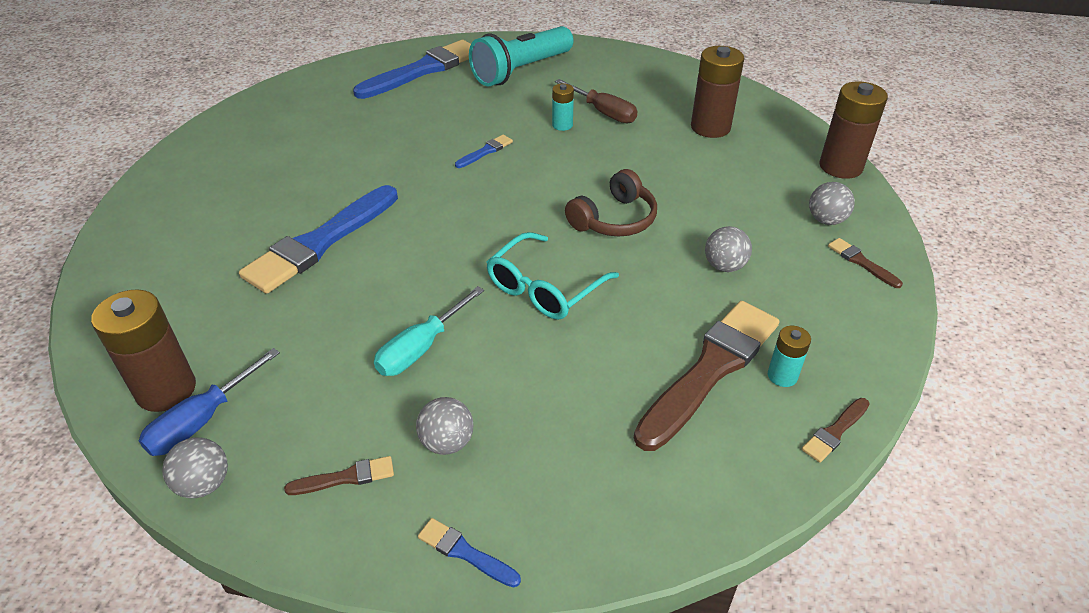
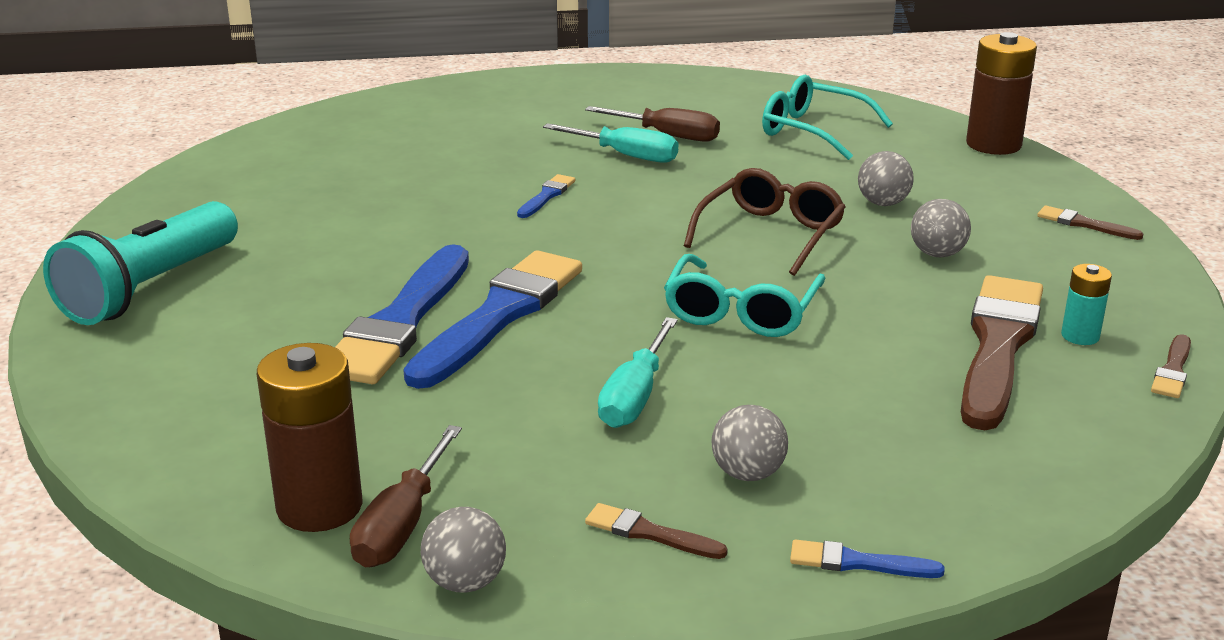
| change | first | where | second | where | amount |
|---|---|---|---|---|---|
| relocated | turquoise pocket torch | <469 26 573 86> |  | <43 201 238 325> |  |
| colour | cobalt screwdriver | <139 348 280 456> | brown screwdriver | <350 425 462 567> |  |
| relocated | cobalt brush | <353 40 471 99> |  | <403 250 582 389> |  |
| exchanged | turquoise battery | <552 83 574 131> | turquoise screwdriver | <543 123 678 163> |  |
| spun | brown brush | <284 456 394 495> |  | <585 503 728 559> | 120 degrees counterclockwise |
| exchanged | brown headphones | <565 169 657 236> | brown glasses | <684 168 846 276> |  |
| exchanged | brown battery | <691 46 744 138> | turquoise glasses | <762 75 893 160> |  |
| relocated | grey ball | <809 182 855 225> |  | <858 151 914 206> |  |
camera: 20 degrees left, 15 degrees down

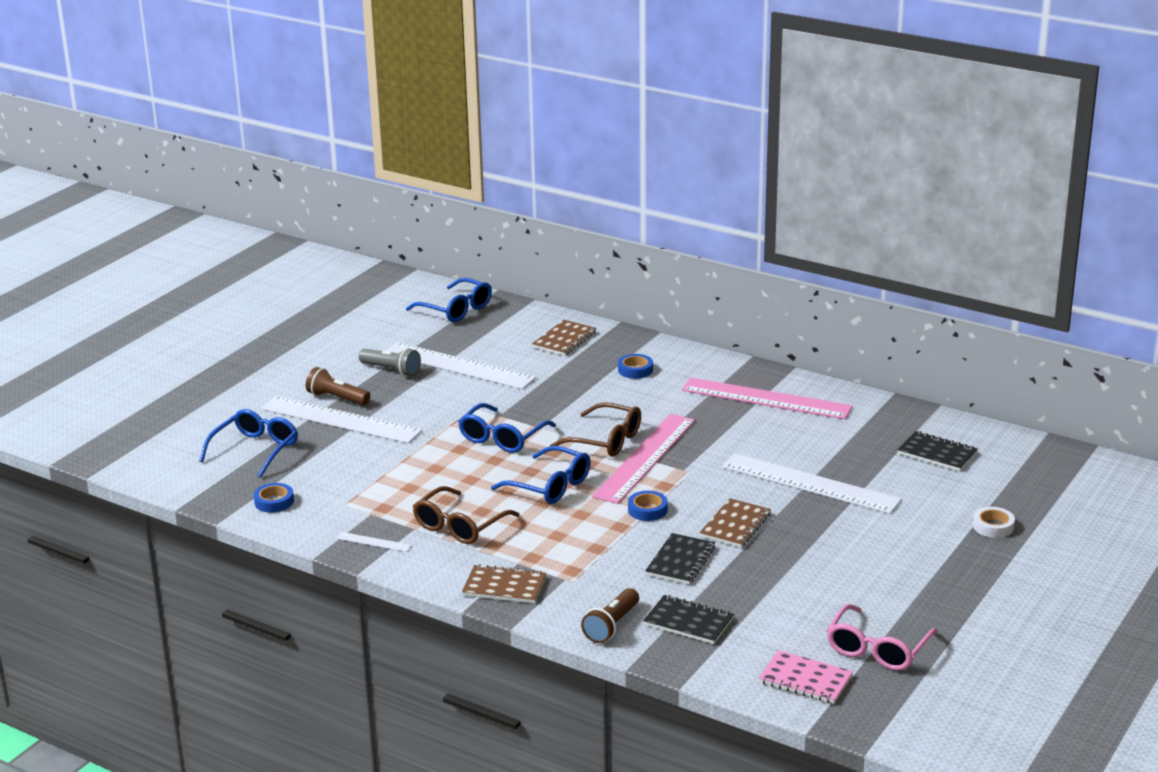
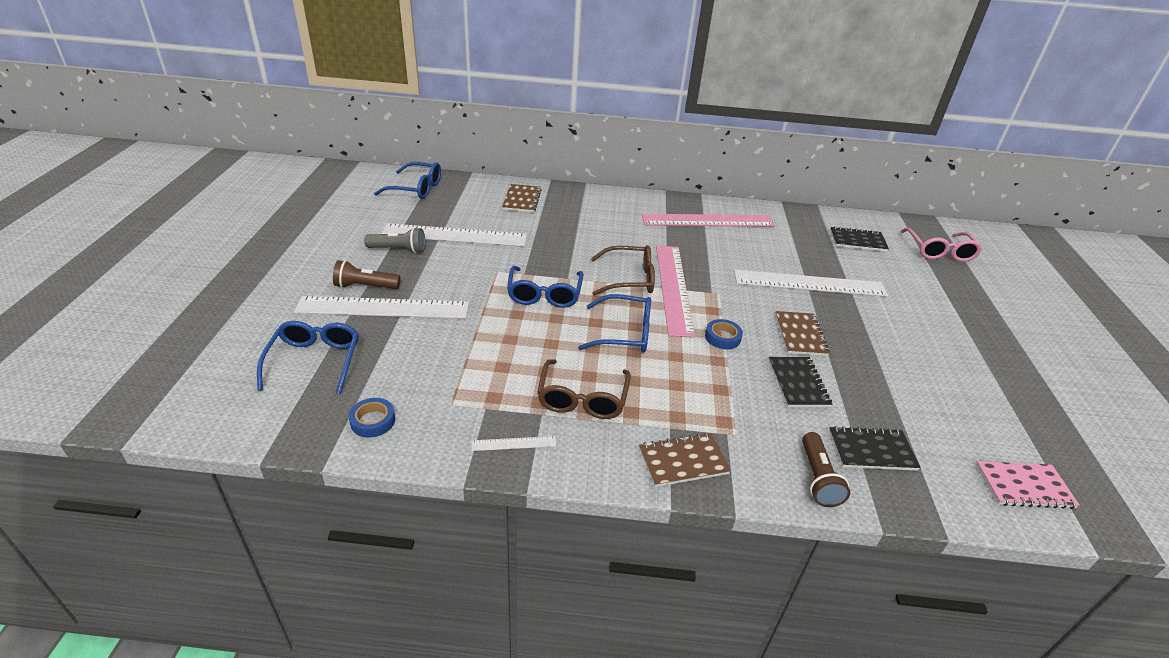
| change | first | where | second | where | amount |
|---|---|---|---|---|---|
| relocated | rosy glasses | <826 604 938 671> |  | <901 228 982 262> |  |
| missing | cobalt tape | <618 354 653 379> |  |  |  |
| missing | snow-white tape | <973 507 1015 538> |  |  |  |
camera: 30 degrees left, 10 degrees up

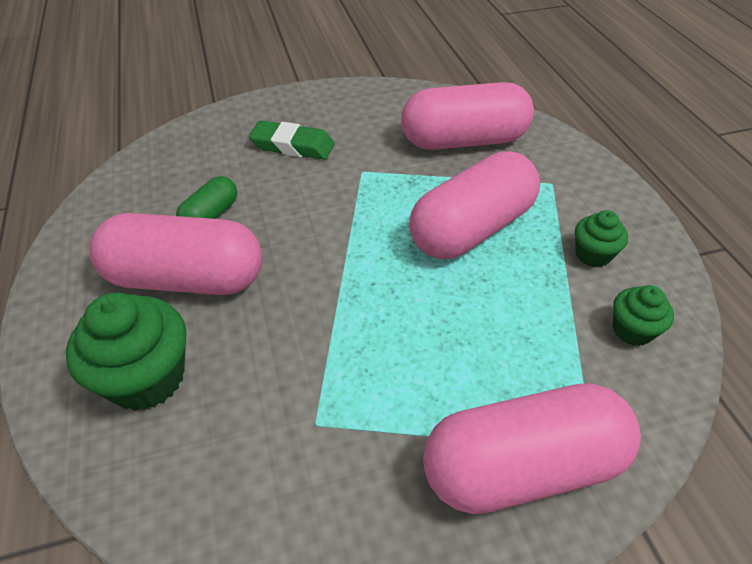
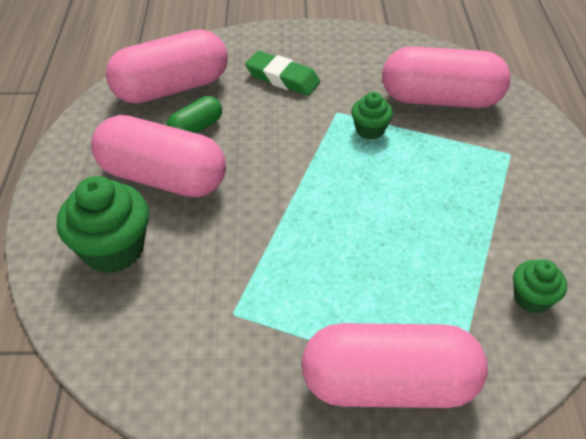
| change | first | where | second | where | amount |
|---|---|---|---|---|---|
| relocated | rosy capsule | <409 151 540 259> |  | <106 29 228 104> |  |
| relocated | leaf-green fairy cake | <575 210 628 267> |  | <351 92 393 140> |  |
camera: 15 degrees right, 0 degrees up

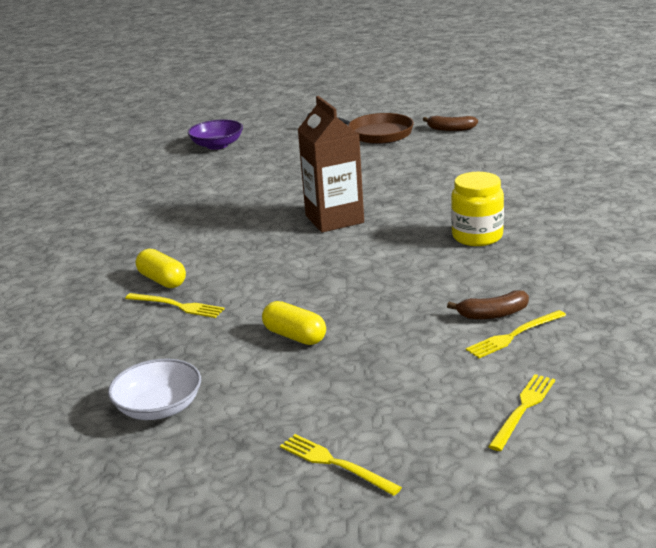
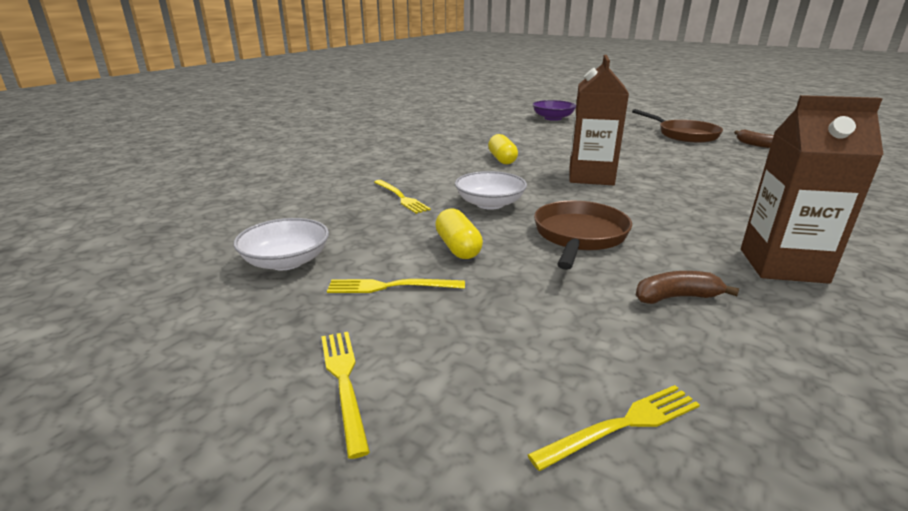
| change | first | where | second | where | amount |
|---|---|---|---|---|---|
| relocated | yellow dinner fork | <466 310 566 358> |  | <327 279 465 293> |  |
| appeared |  |  | snow-white deep dish | <455 171 527 210> |  |
| relocated | yellow capsule | <136 249 186 288> |  | <488 134 518 164> |  |
| appeared |  |  | brown pan | <534 201 632 270> |  |
| spun | brown banana fruit | <447 290 529 320> |  | <636 271 739 304> | 150 degrees clockwise |
| appeared |  |  | brown juice carton | <741 95 884 284> |  |
| missing | yellow jam jar | <451 172 504 246> |  |  |  |
camera: 30 degrees right, 0 degrees up

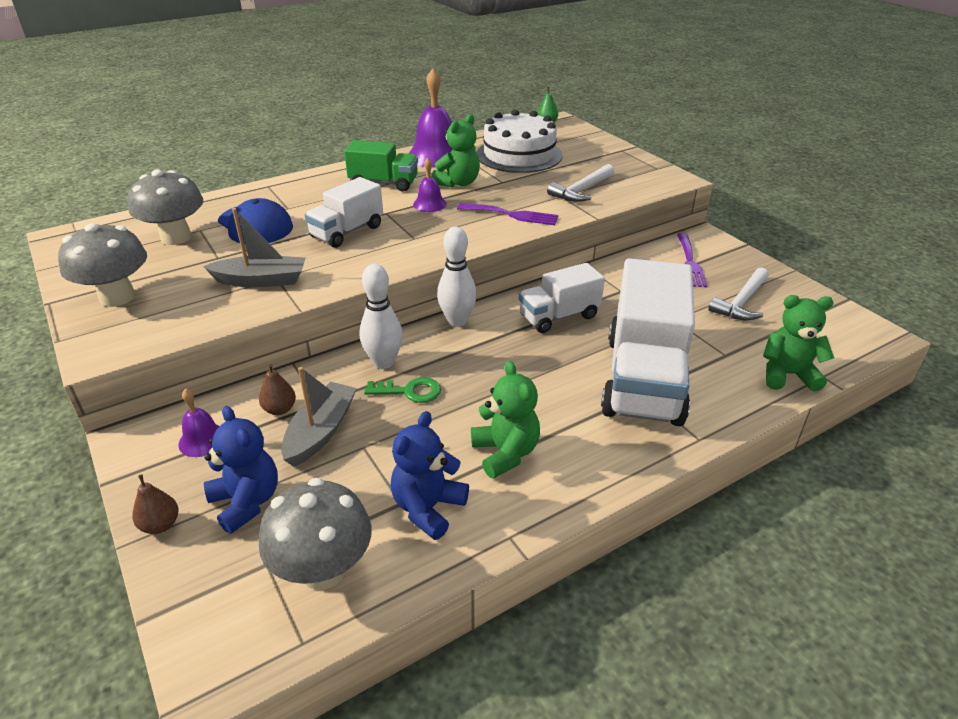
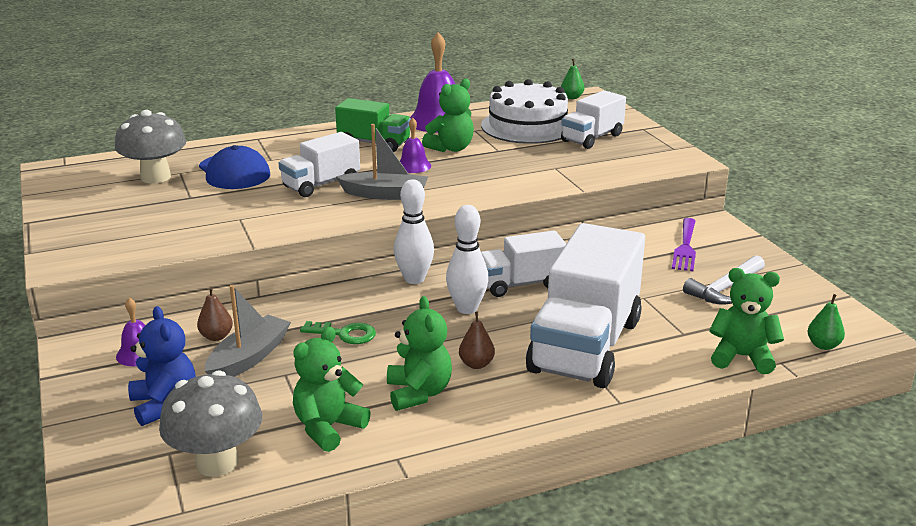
| change | first | where | second | where | amount |
|---|---|---|---|---|---|
| colour | cobalt teddy bear | <391 411 469 540> | leaf-green teddy bear | <293 327 371 452> |  |
| relocated | grey toy boat | <203 208 305 287> |  | <336 124 428 200> |  |
| relocated | snow-white tenpin | <360 264 403 369> |  | <446 205 489 314> |  |
| relocated | brown pear fruit | <133 474 178 534> |  | <459 312 495 369> |  |
| appeared |  |  | snow-white toy truck | <561 90 626 149> |  |
| appeared |  |  | leaf-green pear fruit | <808 294 845 350> |  |
| missing | grey mushroom | <58 223 147 307> |  |  |  |
| missing | royal purple dinner fork | <457 203 559 225> |  |  |  |
| missing | snow-white hammer | <547 164 614 202> |  |  |  |
camera: 10 degrees right, 10 degrees down

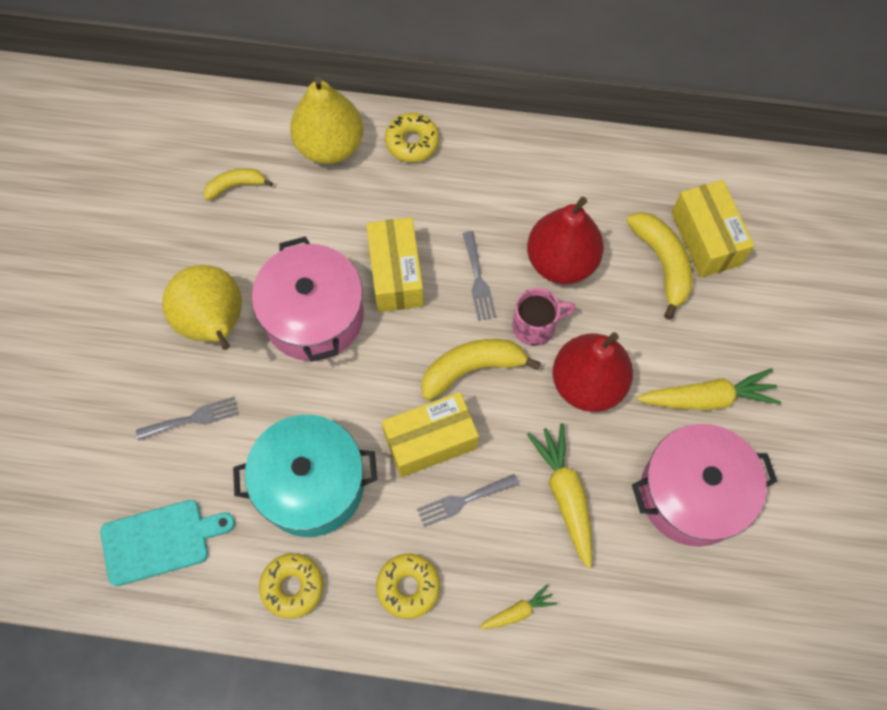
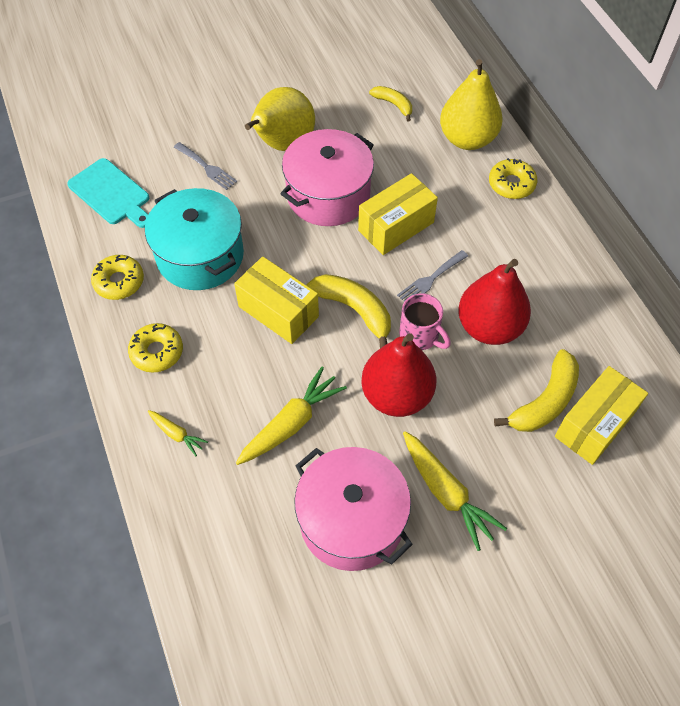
| change | first | where | second | where | amount |
|---|---|---|---|---|---|
| missing | grey dinner fork | <417 474 519 527> |  |  |  |
camera: 60 degrees right, 10 degrees down

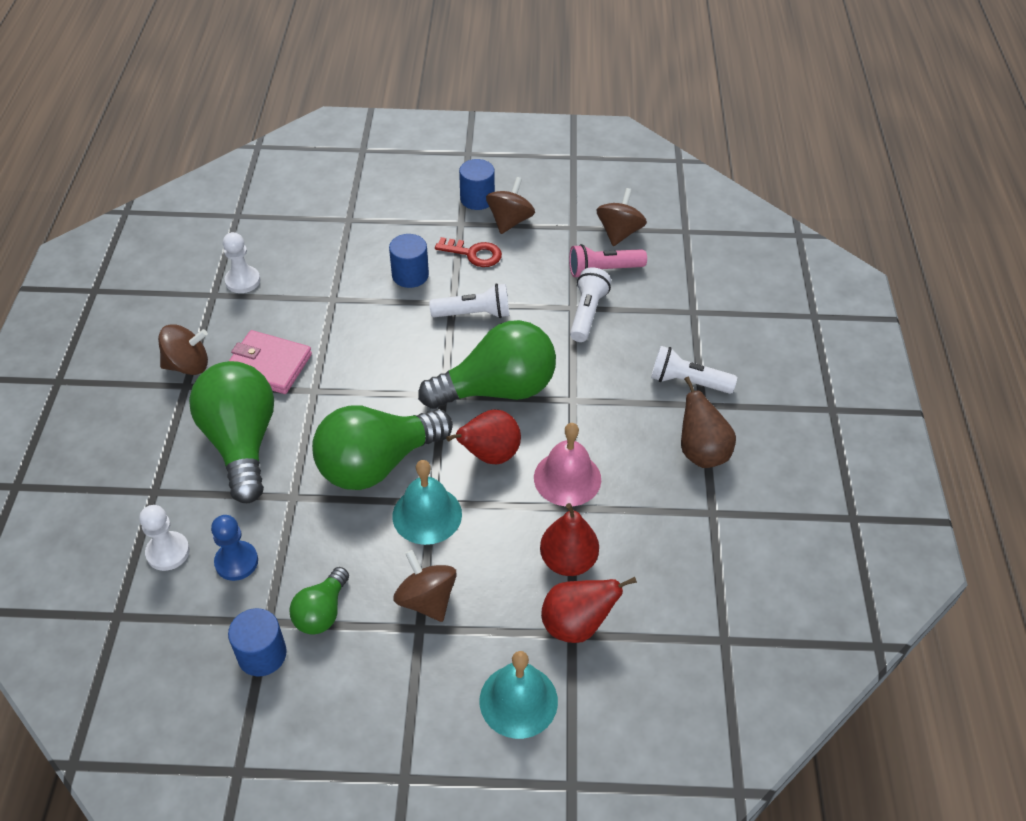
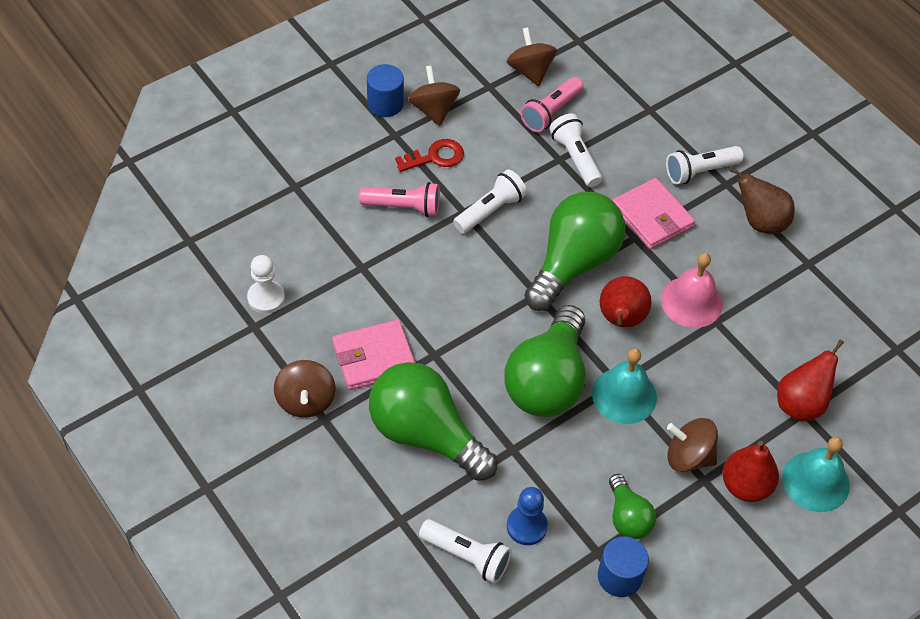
| change | first | where | second | where | amount |
|---|---|---|---|---|---|
| spun | brown spinning top | <158 324 208 375> |  | <274 360 336 418> | 135 degrees clockwise |
| exchanged | cobalt cylinder shape | <389 234 429 288> | rosy pocket torch | <359 182 440 217> |  |
| exchanged | snow-white game pawn | <139 505 190 571> | snow-white pocket torch | <419 519 512 584> |  |
| appeared |  |  | rosy wallet | <612 178 695 249> |  |
| relocated | red pear fruit | <540 503 599 576> |  | <722 441 779 502> |  |
camera: 40 degrees left, 5 degrees up

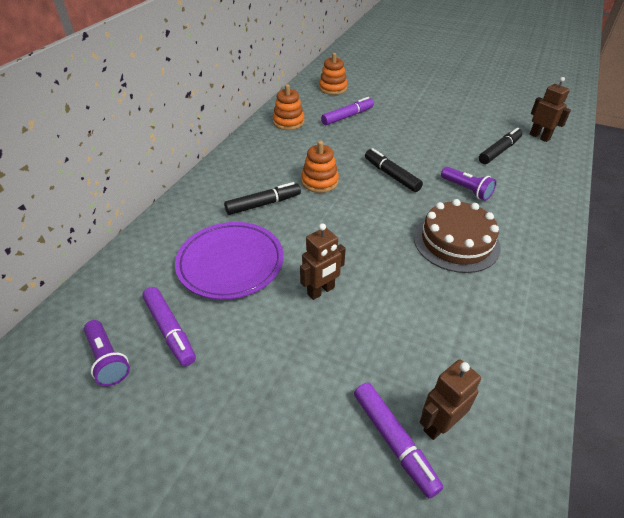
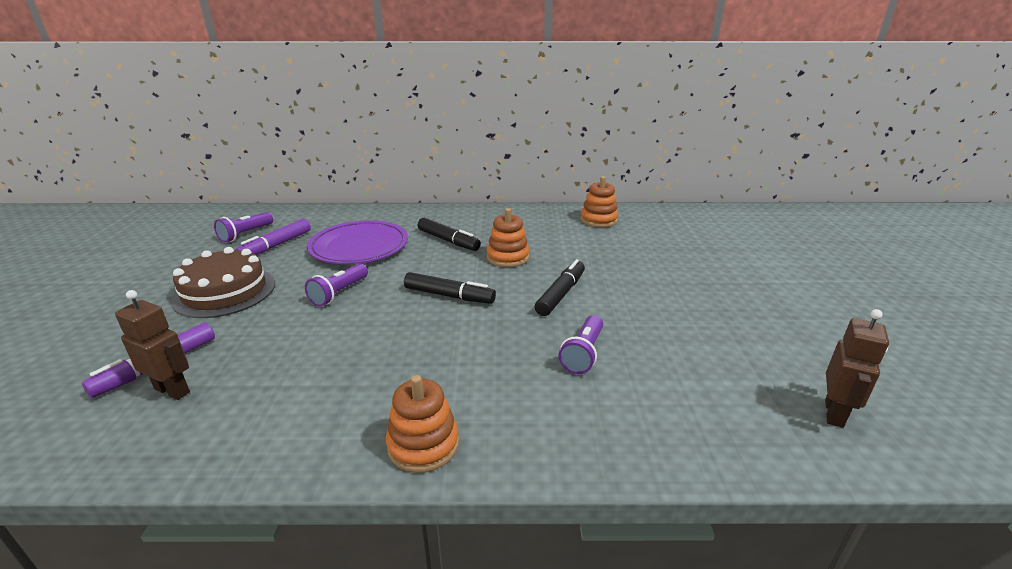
| change | first | where | second | where | amount |
|---|---|---|---|---|---|
| relocated | brown gateau | <414 199 500 273> |  | <171 247 275 318> |  |
| exchanged | brown robot figure | <300 223 346 300> | royal purple pocket torch | <305 263 368 307> |  |
| relocated | orange ring stacker | <319 53 348 95> |  | <386 375 459 473> |  |
| relocated | black marker pen | <479 128 522 164> |  | <404 272 496 304> |  |
| missing | royal purple marker pen | <321 97 374 125> |  |  |  |
camera: 65 degrees right, 15 degrees down

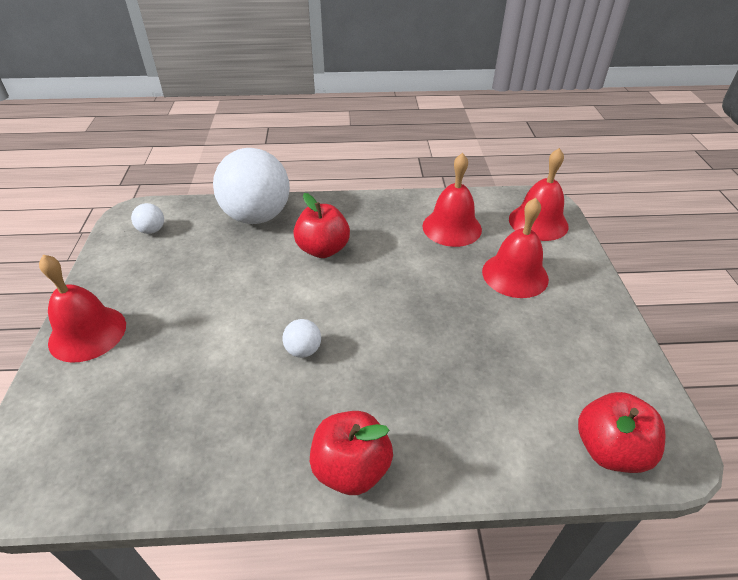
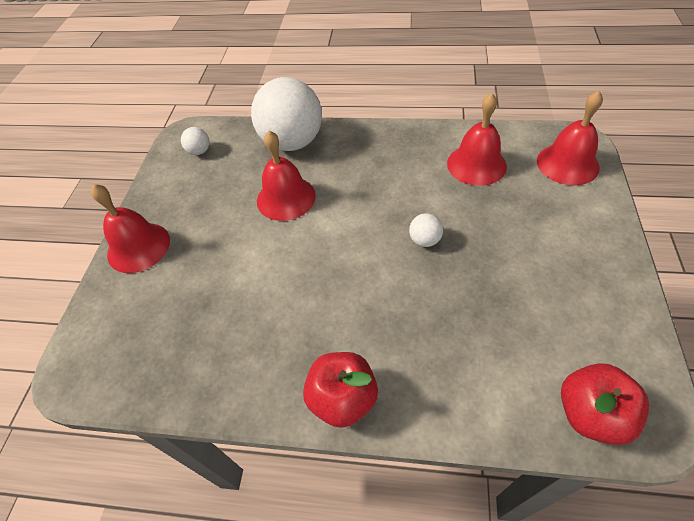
| change | first | where | second | where | amount |
|---|---|---|---|---|---|
| relocated | red bell | <482 198 549 298> |  | <257 131 316 221> |  |
| relocated | snow-white ball | <282 319 321 358> |  | <409 213 443 247> |  |
| missing | red apple fruit | <293 193 350 258> |  |  |  |
camera: 15 degrees right, 10 degrees up

